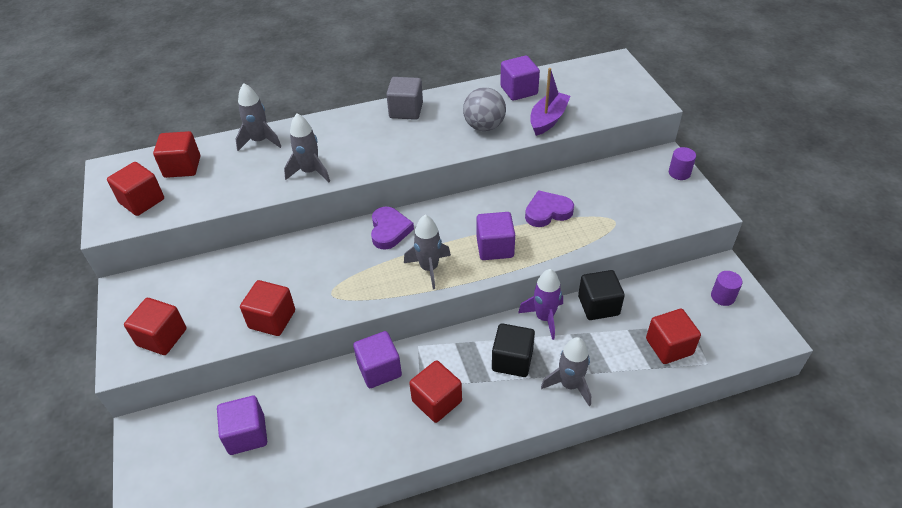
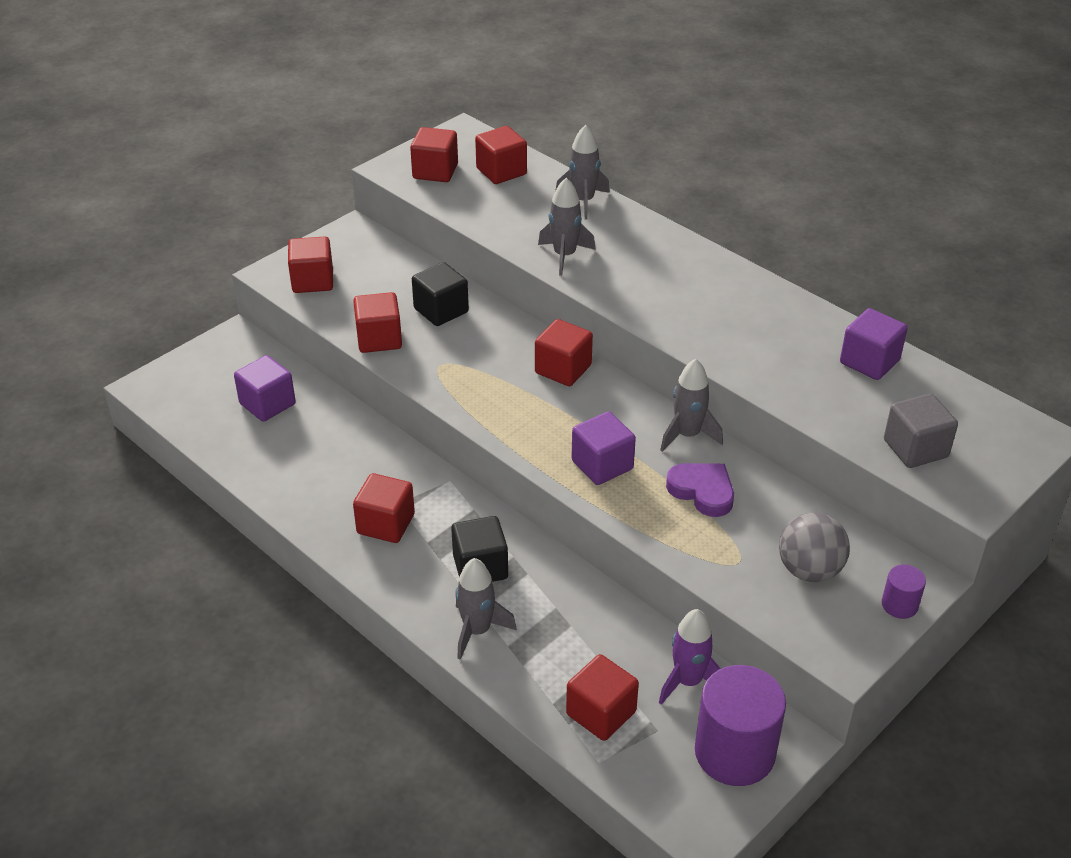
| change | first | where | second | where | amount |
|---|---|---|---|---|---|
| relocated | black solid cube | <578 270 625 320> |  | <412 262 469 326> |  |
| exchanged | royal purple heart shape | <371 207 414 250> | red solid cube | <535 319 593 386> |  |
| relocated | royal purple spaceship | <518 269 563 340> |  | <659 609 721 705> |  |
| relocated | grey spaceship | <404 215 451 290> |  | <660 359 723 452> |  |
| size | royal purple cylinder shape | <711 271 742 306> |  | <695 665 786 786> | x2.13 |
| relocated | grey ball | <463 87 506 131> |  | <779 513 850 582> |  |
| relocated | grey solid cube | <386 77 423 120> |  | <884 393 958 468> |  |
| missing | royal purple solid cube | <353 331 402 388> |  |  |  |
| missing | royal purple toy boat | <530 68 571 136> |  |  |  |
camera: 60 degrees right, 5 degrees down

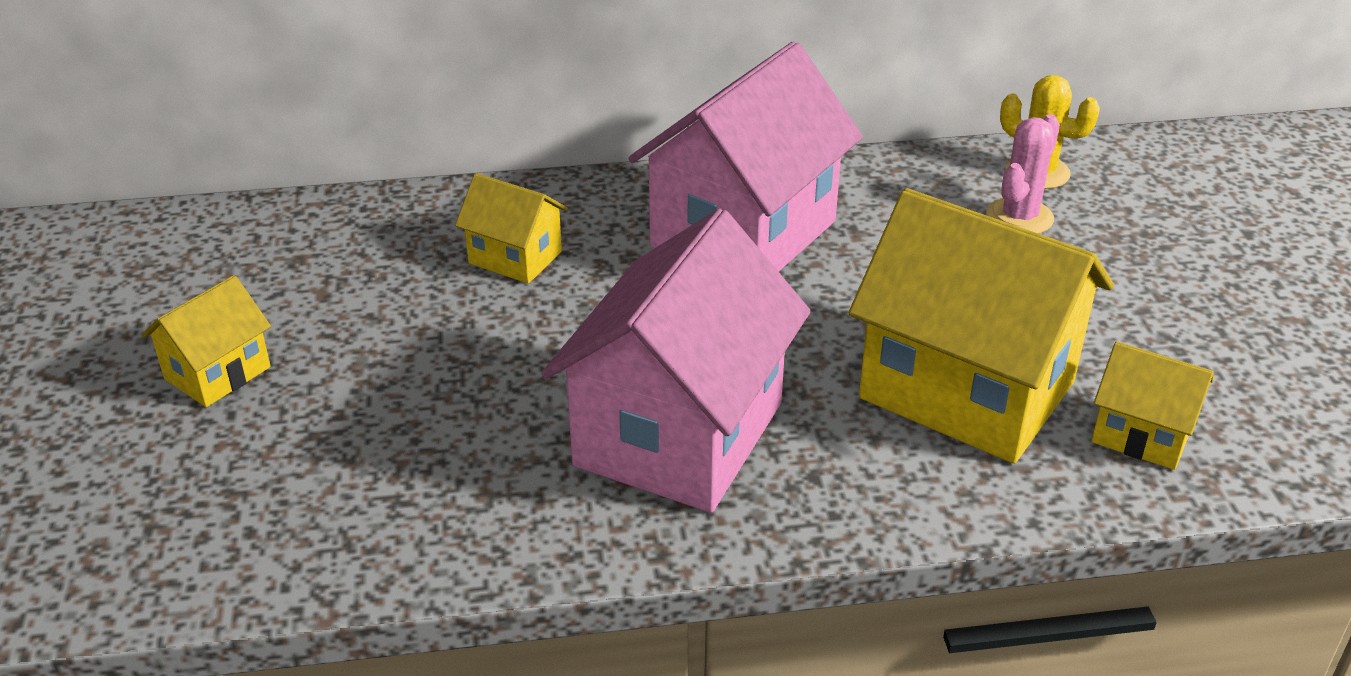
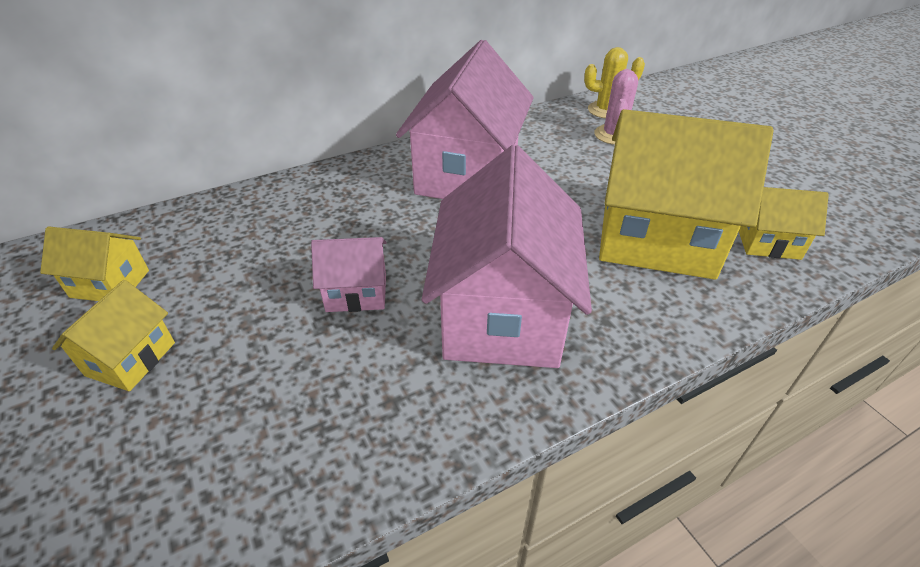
| change | first | where | second | where | amount |
|---|---|---|---|---|---|
| relocated | yellow house | <455 173 568 284> |  | <40 226 149 301> |  |
| appeared |  |  | rosy house | <311 237 386 312> |  |
camera: 20 degrees left, 5 degrees up

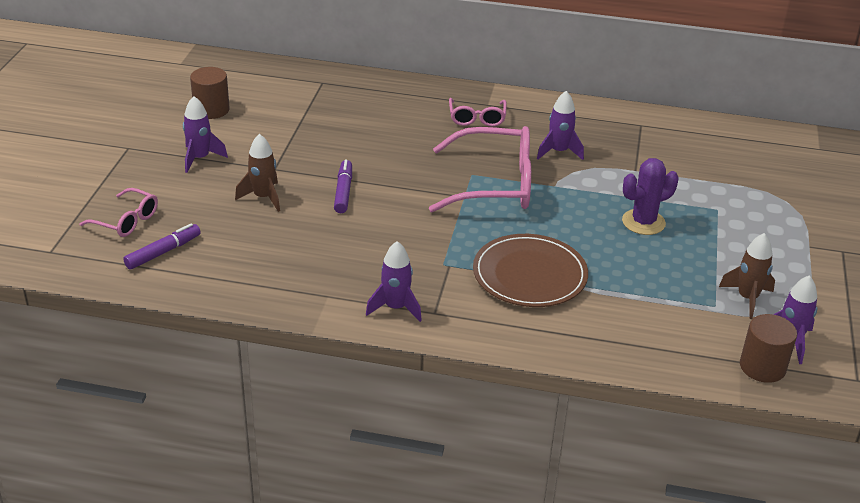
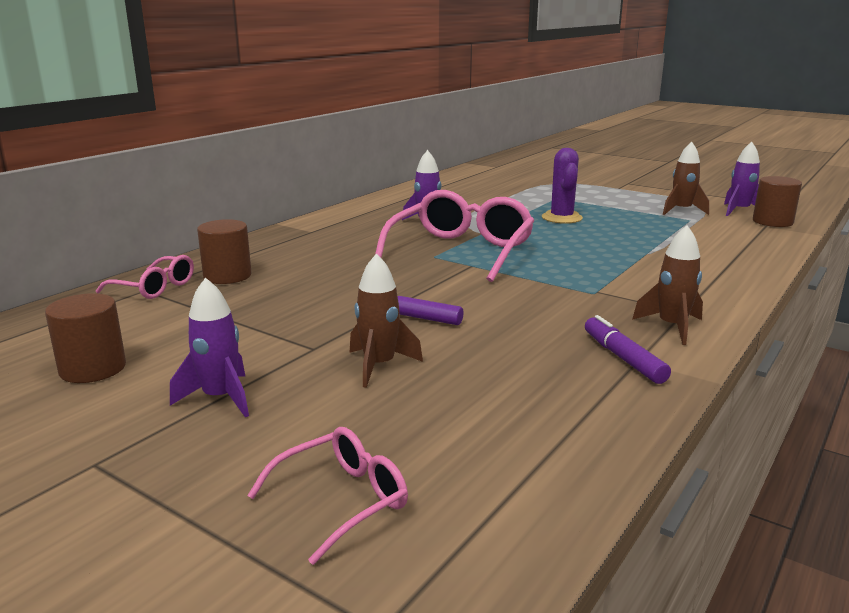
| change | first | where | second | where | amount |
|---|---|---|---|---|---|
| relocated | rosy glasses | <449 98 507 127> |  | <96 255 194 299> |  |
| appeared |  |  | brown cylinder shape | <197 219 252 284> |  |
| relocated | royal purple marker pen | <123 223 201 269> |  | <585 315 671 384> |  |
| colour | royal purple spaceship | <366 241 422 322> | brown spaceship | <632 225 703 345> |  |
| missing | brown flat dish | <473 234 588 307> |  |  |  |
camera: 65 degrees left, 15 degrees down

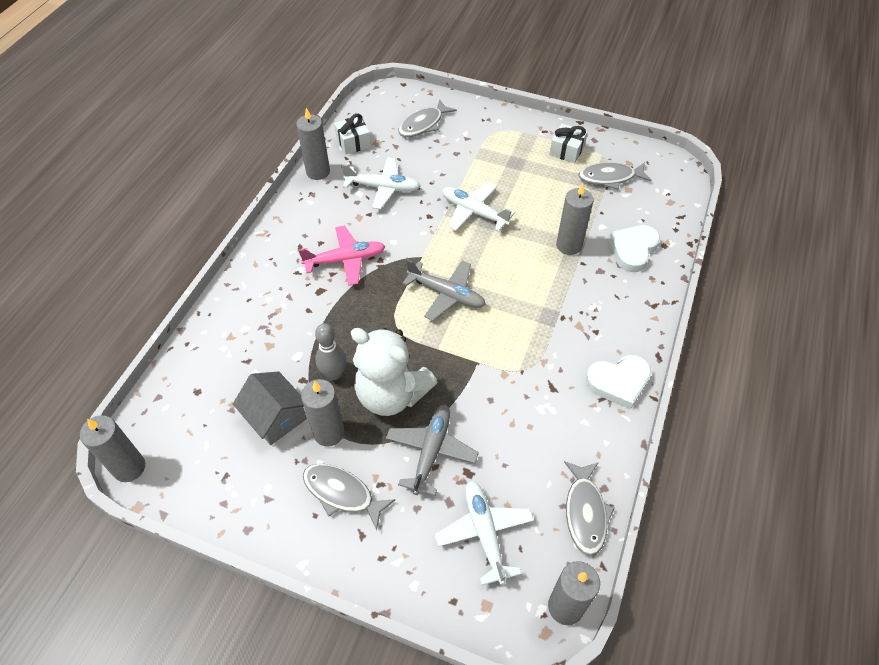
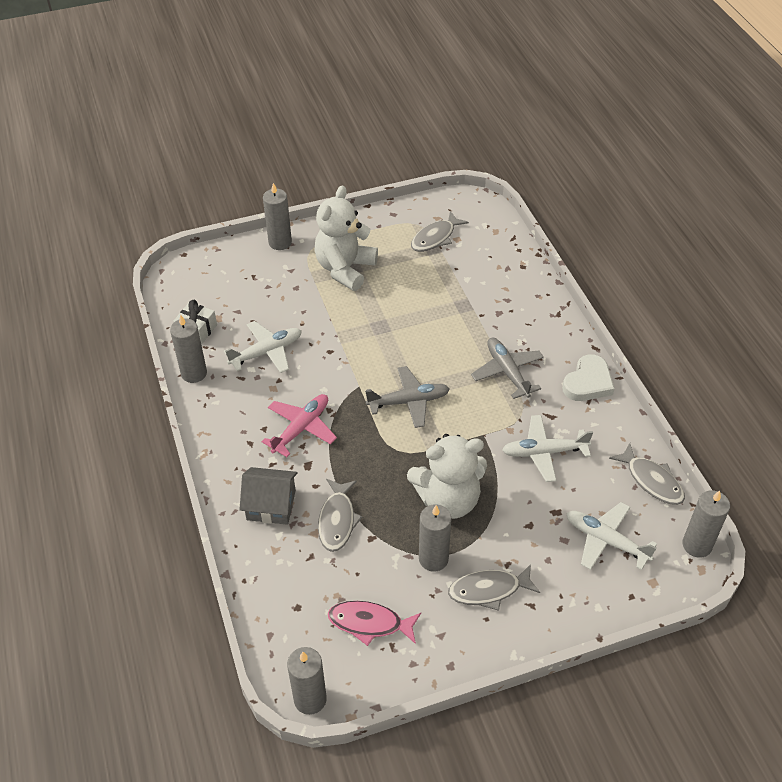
| change | first | where | second | where | amount |
|---|---|---|---|---|---|
| relocated | grey house | <233 371 307 445> |  | <239 467 298 525> |  |
| relocated | grey wax candle | <556 184 594 255> |  | <263 183 292 250> |  |
| appeared |  |  | snow-white teddy bear | <315 186 378 291> |  |
| relocated | grey toy fish | <398 100 457 137> |  | <318 479 362 552> |  |
| appeared |  |  | rosy toy fish | <328 601 421 646> |  |
| relocated | grey aeroplane | <386 404 479 496> |  | <471 338 544 399> |  |
| relocated | snow-white aeroplane | <442 183 515 231> |  | <502 415 593 482> |  |
| missing | grey tenpin | <315 324 346 380> |  |  |  |
| missing | snow-white wrapped gift | <549 124 588 163> |  |  |  |
| missing | snow-white heart shape | <608 225 660 272> |  |  |  |
camera: 40 degrees left, 5 degrees down

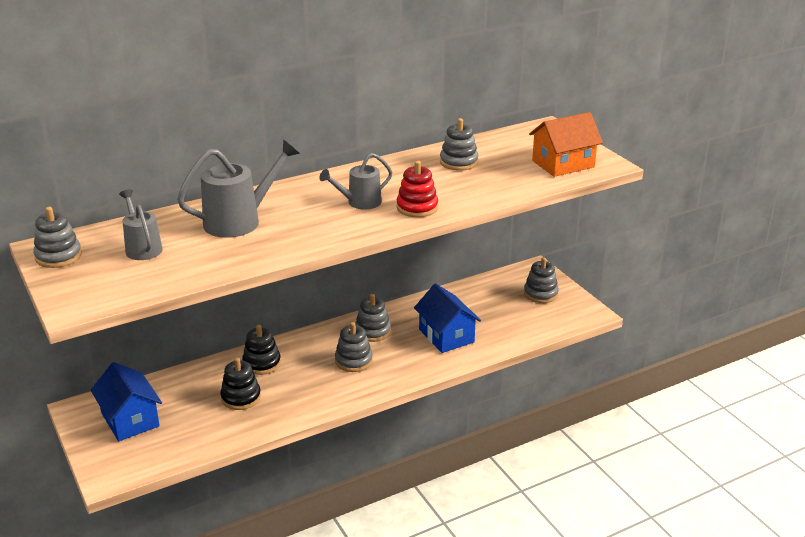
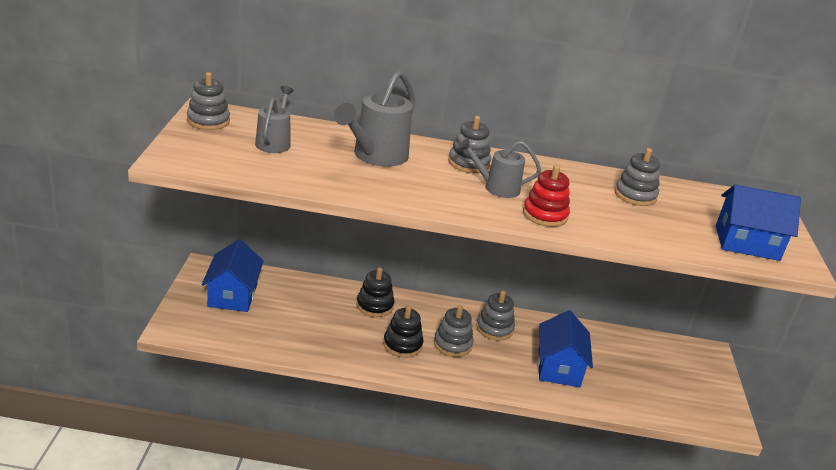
| change | first | where | second | where | amount |
|---|---|---|---|---|---|
| spun | grey watering can | <177 139 300 238> |  | <334 70 415 167> | 120 degrees clockwise |
| relocated | black ring stacker | <220 358 261 410> |  | <383 305 424 358> |  |
| relocated | grey ring stacker | <524 257 559 303> |  | <448 116 491 173> |  |
| colour | orange house | <529 112 603 177> | cobalt house | <716 185 801 261> |  |
camera: 30 degrees right, 0 degrees up

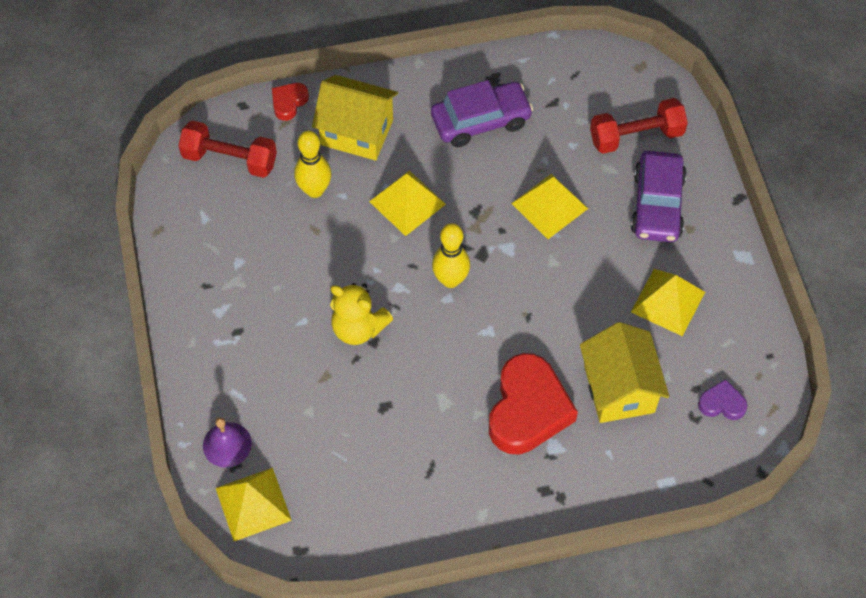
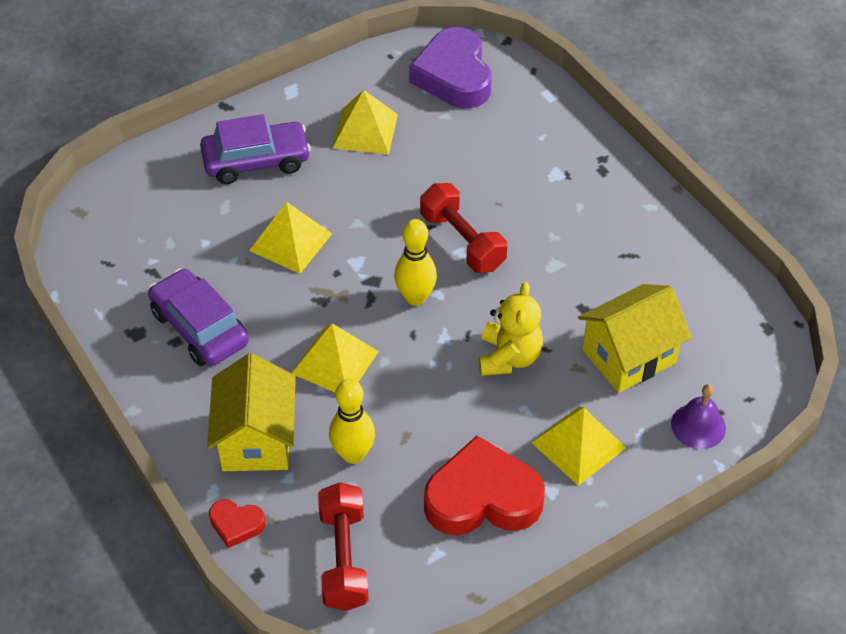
| change | first | where | second | where | amount |
|---|---|---|---|---|---|
| size | royal purple heart shape | <698 379 748 420> |  | <409 27 492 108> | x2.14 |
| relocated | red hand weight | <590 98 688 154> |  | <420 183 507 273> |  |
| relocated | red heart shape | <489 353 578 455> |  | <424 436 545 535> |  |
| relocated | yellow pyramid shape | <216 468 292 541> |  | <531 407 626 486> |  |
| relocated | yellow house | <580 322 669 423> |  | <578 284 692 393> |  |
camera: 110 degrees left, 10 degrees down

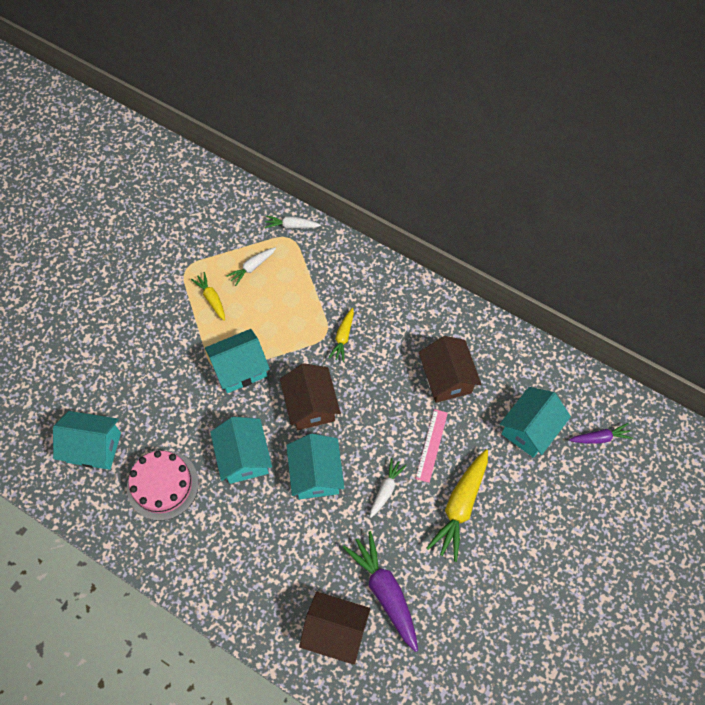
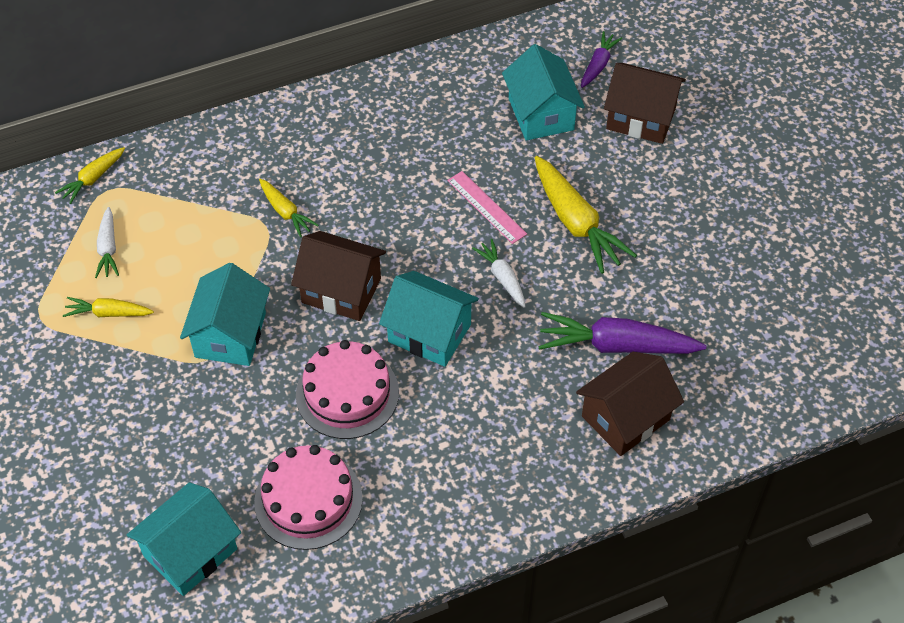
| change | first | where | second | where | amount |
|---|---|---|---|---|---|
| colour | snow-white carrot | <264 215 321 229> | yellow carrot | <55 147 125 204> |  |
| exchanged | turquoise house | <210 417 272 484> | rosy gateau | <296 340 399 439> |  |
| relocated | brown house | <419 336 481 403> |  | <604 63 686 144> |  |
camera: 55 degrees left, 10 degrees down

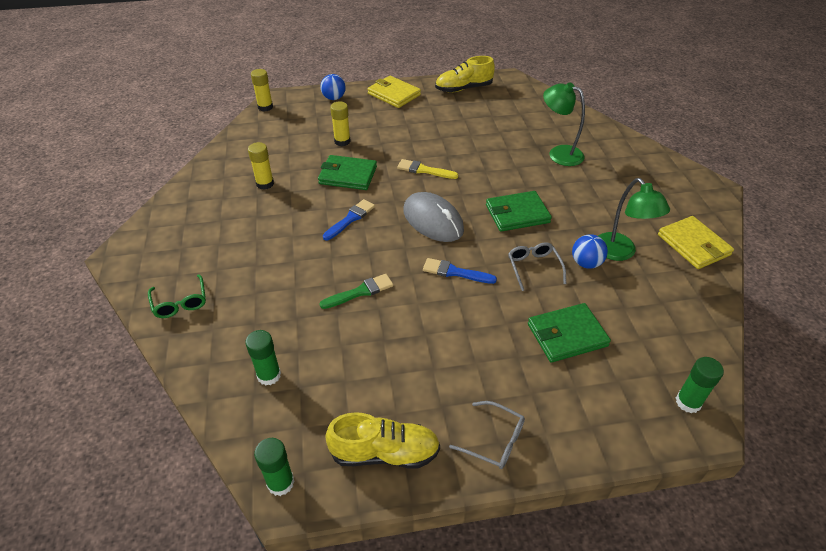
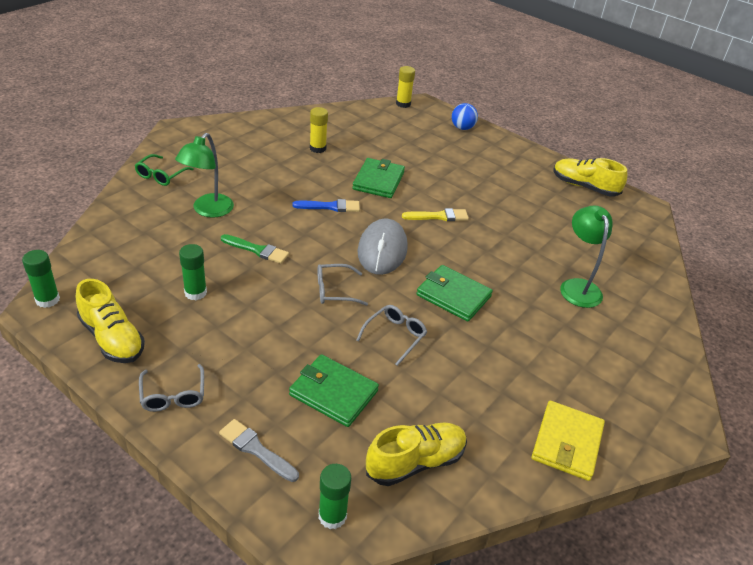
| change | first | where | second | where | amount |
|---|---|---|---|---|---|
| relocated | leaf-green desk lamp | <598 178 670 261> |  | <175 133 234 218> |  |
| relocated | leaf-green stick of glue | <245 330 281 385> |  | <179 244 207 300> |  |
| appeared |  |  | grey brush | <219 419 299 482> |  |
| exchanged | cobalt brush | <423 258 497 284> | grey glasses | <317 264 368 306> |  |
| spun | leaf-green wallet | <318 155 377 190> |  | <352 158 405 198> | 45 degrees clockwise |
| appeared |  |  | yellow lace-up shoe | <366 422 467 486> |  |
| spun | yellow brush | <397 159 459 179> |  | <402 208 469 221> | 105 degrees clockwise |
| missing | yellow stick of glue | <330 102 351 146> |  |  |  |
| missing | yellow wallet | <367 76 421 108> |  |  |  |
| missing | cobalt ball | <572 234 608 269> |  |  |  |
camera: 45 degrees right, 5 degrees down

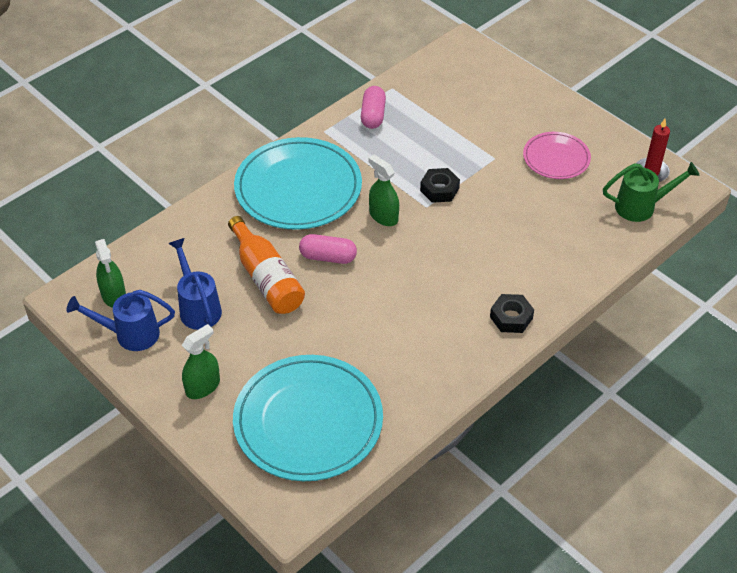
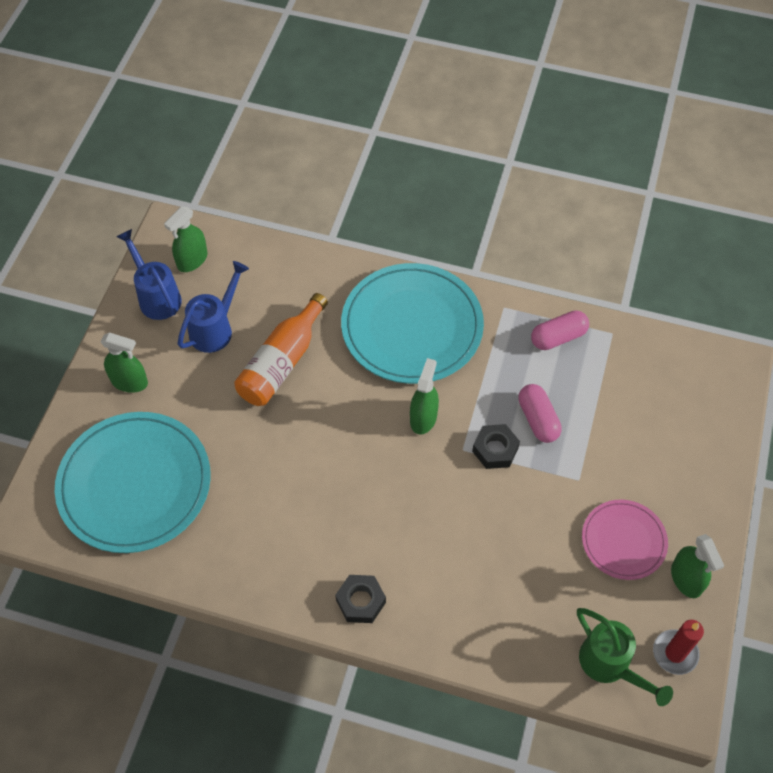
| change | first | where | second | where | amount |
|---|---|---|---|---|---|
| relocated | rosy capsule | <299 234 357 264> |  | <518 384 562 443> |  |
| appeared |  |  | leaf-green spray cleaner | <671 534 724 598> |  |
camera: 60 degrees right, 10 degrees up

